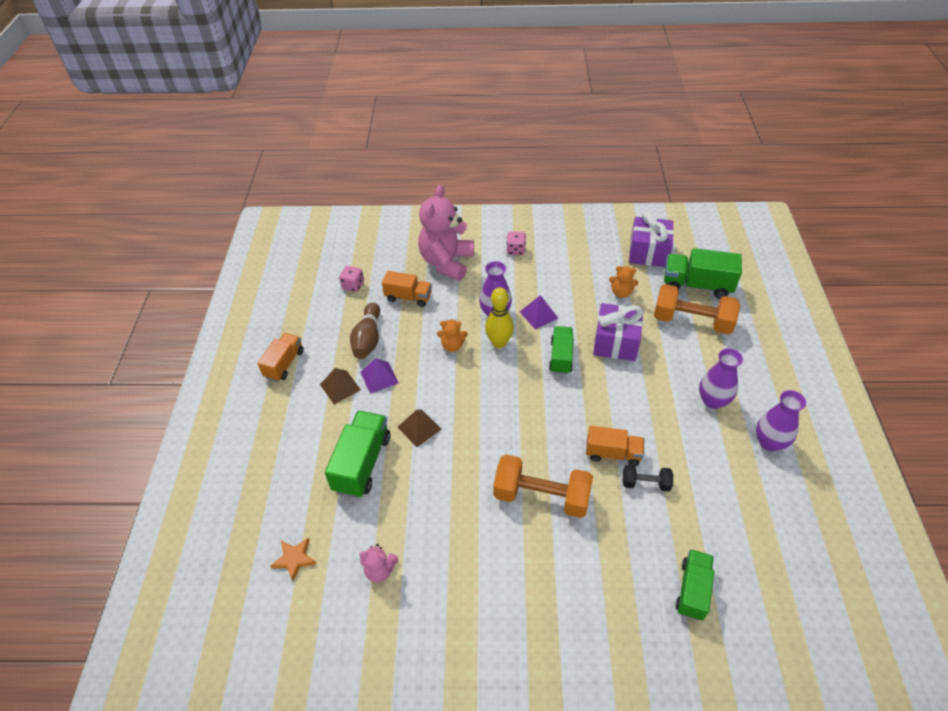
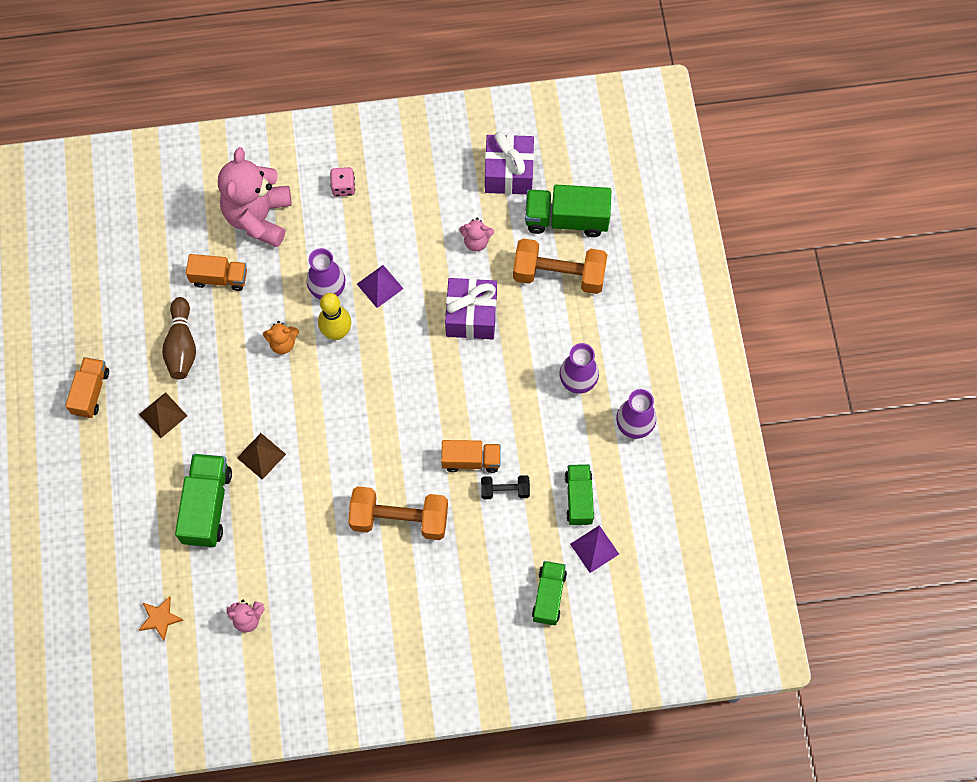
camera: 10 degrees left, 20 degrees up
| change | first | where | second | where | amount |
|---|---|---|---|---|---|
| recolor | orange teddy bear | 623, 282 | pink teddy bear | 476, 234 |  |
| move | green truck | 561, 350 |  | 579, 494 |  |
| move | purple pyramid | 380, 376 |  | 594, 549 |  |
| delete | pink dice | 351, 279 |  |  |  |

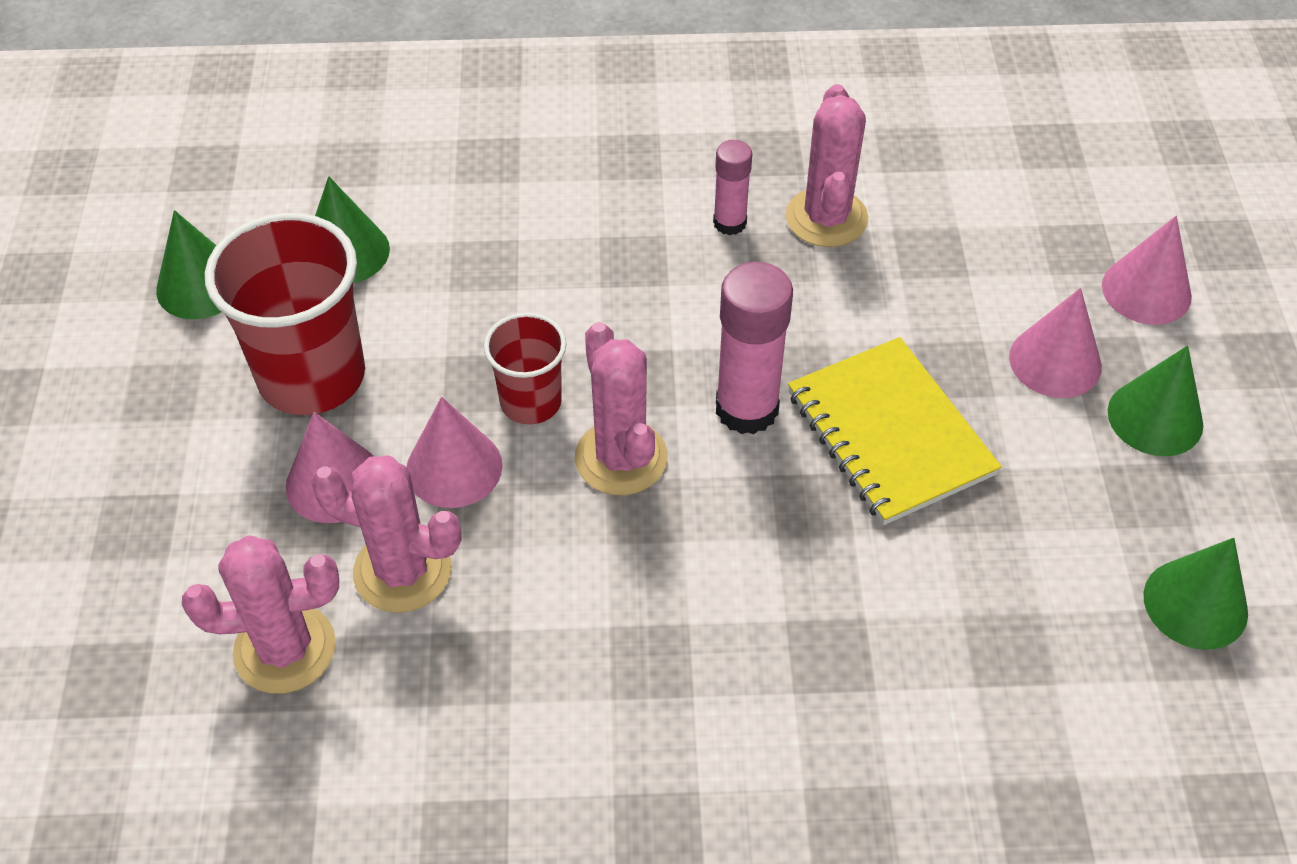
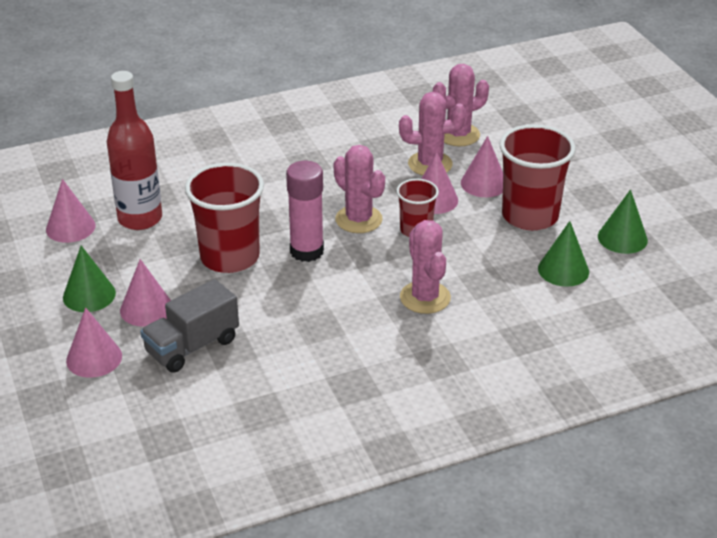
camera: 160 degrees right, 15 degrees down
| change | first | where | second | where | amount |
|---|---|---|---|---|---|
| recolor | green cone | 1196, 594 | pink cone | 71, 211 |  |
| insert |  |  | red bottle | 134, 150 |  |
| insert |  |  | grey truck | 189, 326 |  |
| replace | yellow notebook | 895, 431 | red cup | 224, 218 |  |
| move | pink cactus | 827, 165 |  | 425, 267 |  |
| delete | pink glue stick | 732, 187 |  |  |  |

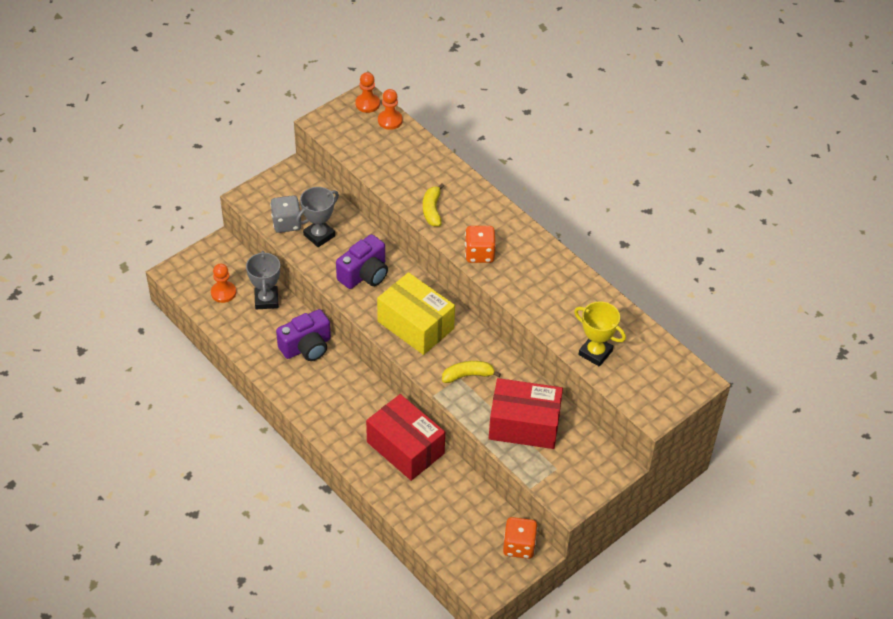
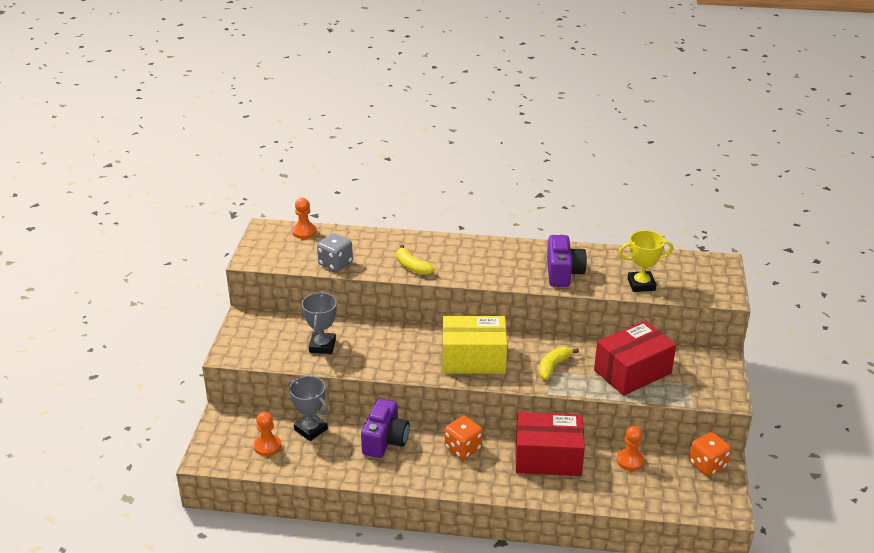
camera: 40 degrees left, 15 degrees down
| change | first | where | second | where | amount |
|---|---|---|---|---|---|
| move | grey dice | 286, 214 |  | 335, 252 |  |
| move | orange dice | 480, 244 |  | 463, 438 |  |
| move | purple camera | 362, 261 |  | 567, 261 |  |
| move | orange pawn | 367, 92 |  | 631, 448 |  |

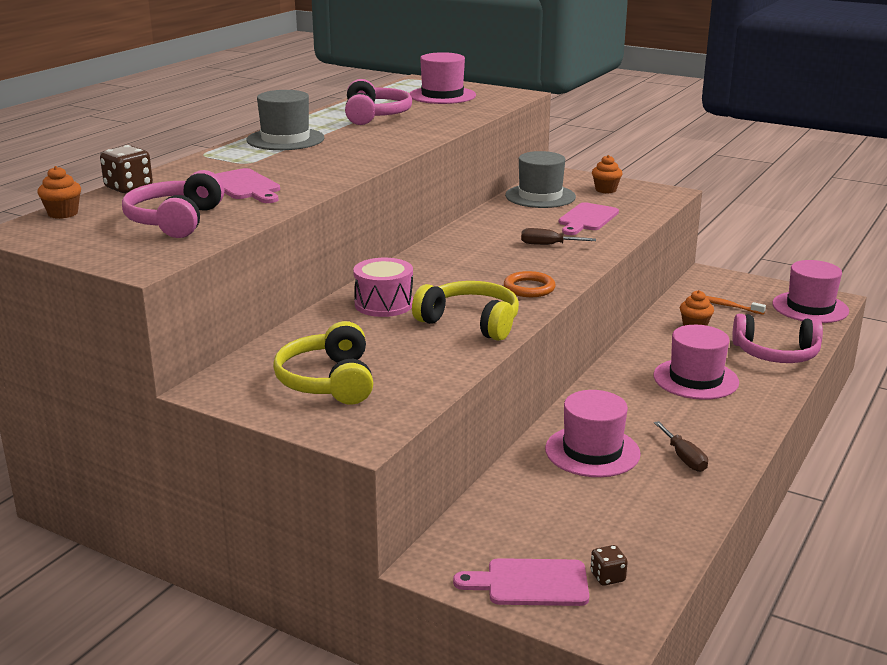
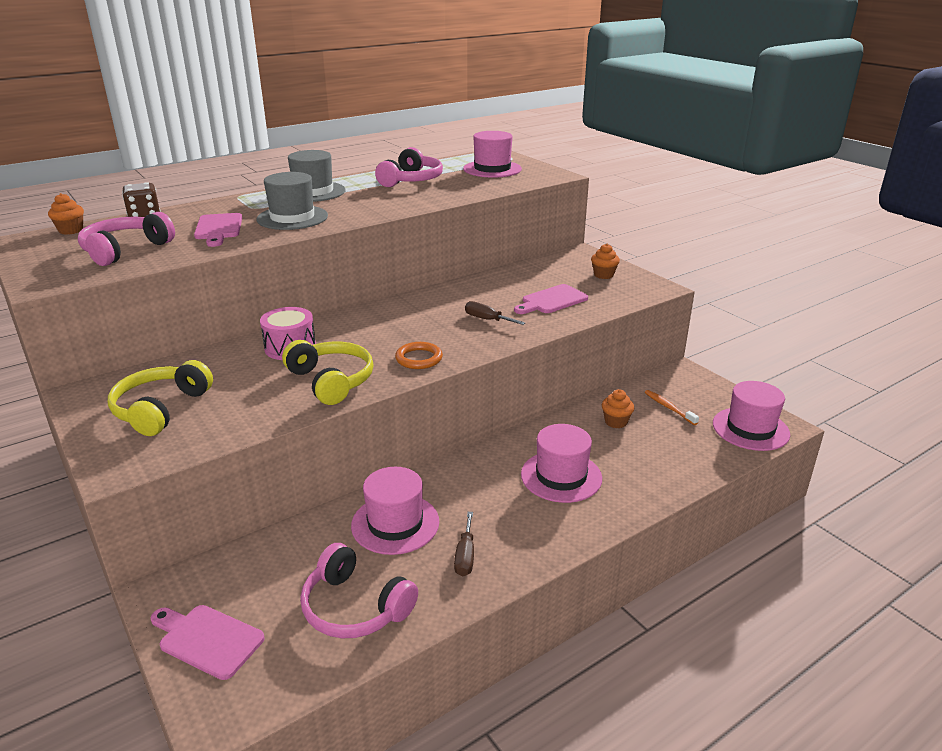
camera: 25 degrees right, 5 degrees up
| change | first | where | second | where | amount |
|---|---|---|---|---|---|
| move | grey hat | 540, 179 |  | 292, 201 |  |
| move | pink headphones | 777, 338 |  | 359, 590 |  |
| delete | brown dice | 609, 565 |  |  |  |

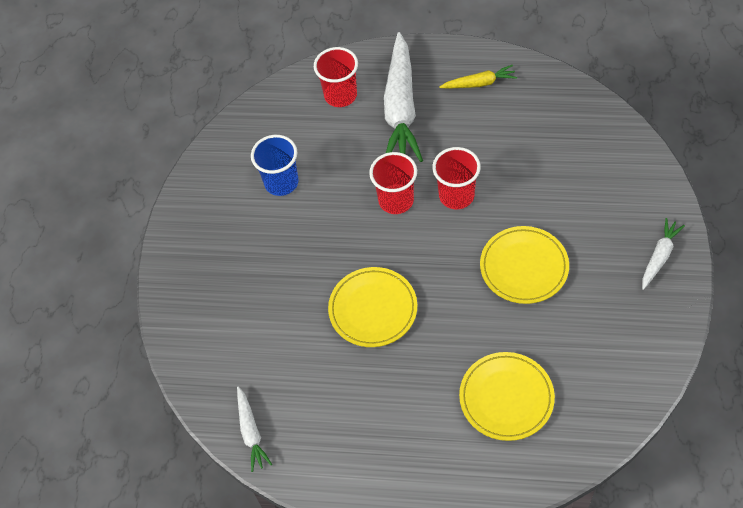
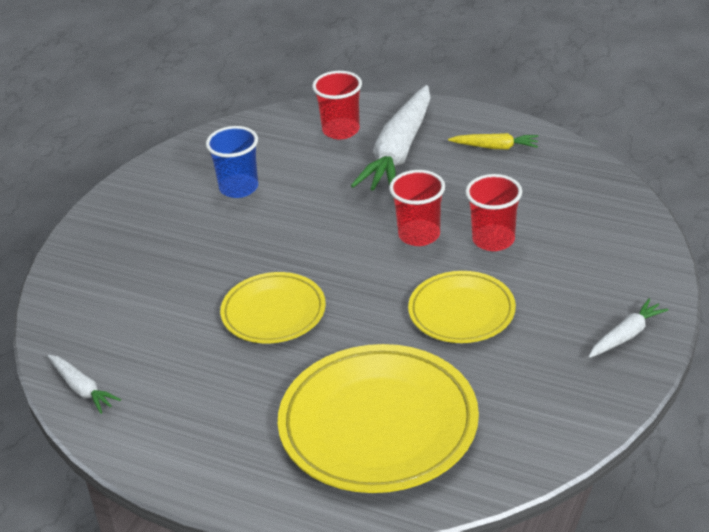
camera: 15 degrees right, 20 degrees down
| change | first | where | second | where | amount |
|---|---|---|---|---|---|
| rotate | white carrot | 254, 429 |  | 84, 384 | 45 degrees counterclockwise |
| resize | yellow plate | 507, 396 |  | 378, 418 | x1.71 |
| move | red cup | 393, 183 |  | 493, 212 |  |

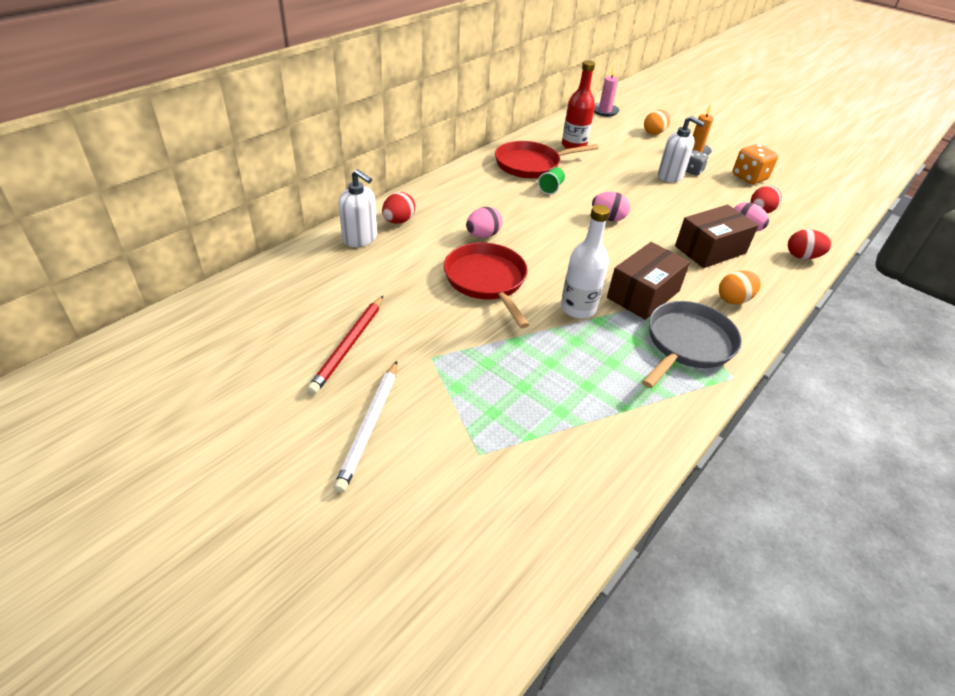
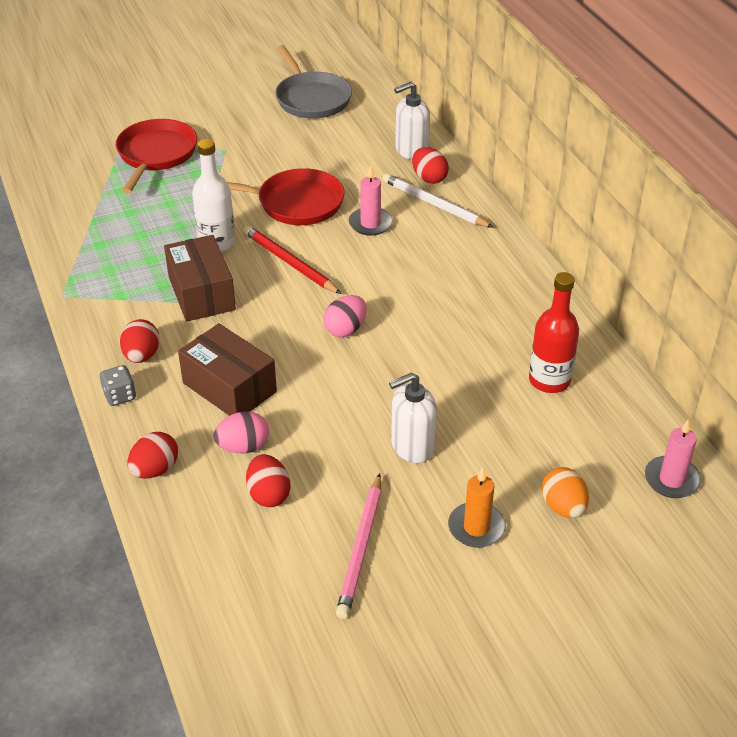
camera: 120 degrees right, 0 degrees up
| change | first | where | second | where | amount |
|---|---|---|---|---|---|
| move | grey dice | 697, 163 |  | 118, 385 |  |
| move | red pan | 547, 159 |  | 156, 156 |  |
| recolor | orange egg | 740, 287 | red egg | 140, 341 |  |
| rotate | brown box | 717, 236 |  | 227, 369 | 45 degrees counterclockwise |
| move | red pencil | 345, 345 |  | 292, 259 |  |
| move | grey pan | 692, 344 |  | 313, 82 |  |
| replace | orange dice | 755, 164 | pink pencil | 358, 546 |  |
| replace | pink egg | 484, 222 | pink candle | 371, 201 |  |
| move | white pencil | 365, 427 |  | 438, 200 |  |
| delete | green cup | 551, 181 |  |  |  |

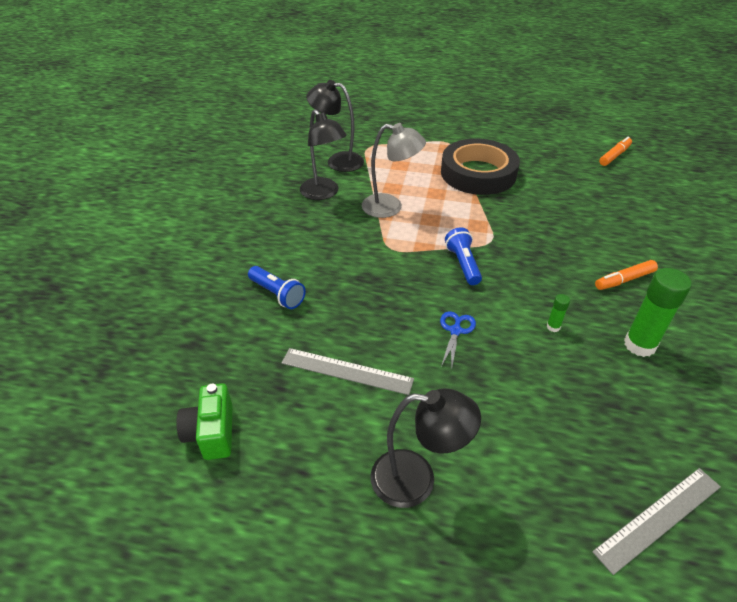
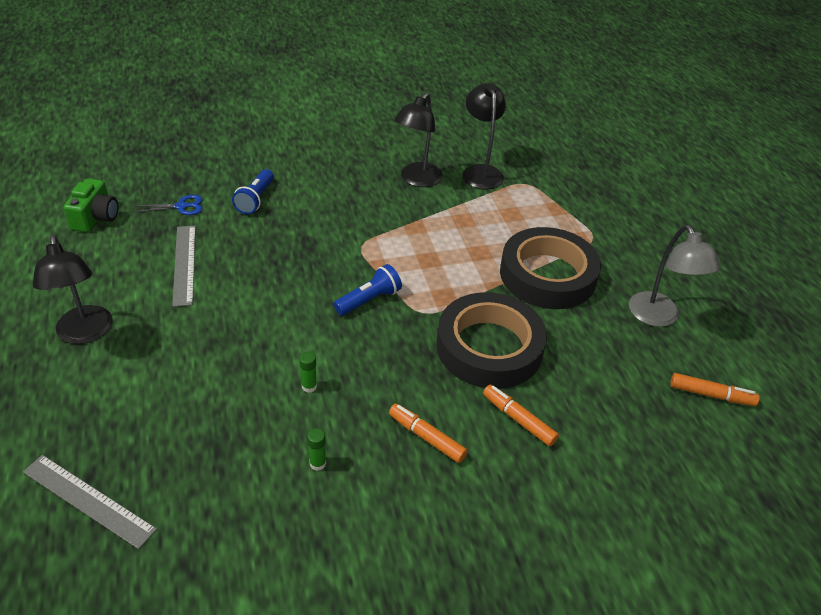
camera: 60 degrees right, 0 degrees up
| change | first | where | second | where | amount |
|---|---|---|---|---|---|
| rotate | green camera | 204, 422 |  | 90, 205 | 135 degrees clockwise |
| move | blue scissors | 458, 339 |  | 168, 205 |  |
| resize | green glue stick | 658, 312 |  | 316, 449 | x0.46 |
| insert |  |  | black tape | 491, 340 |  |
| insert |  |  | orange marker | 521, 416 |  |
| move | grey lamp | 394, 170 |  | 675, 276 |  |

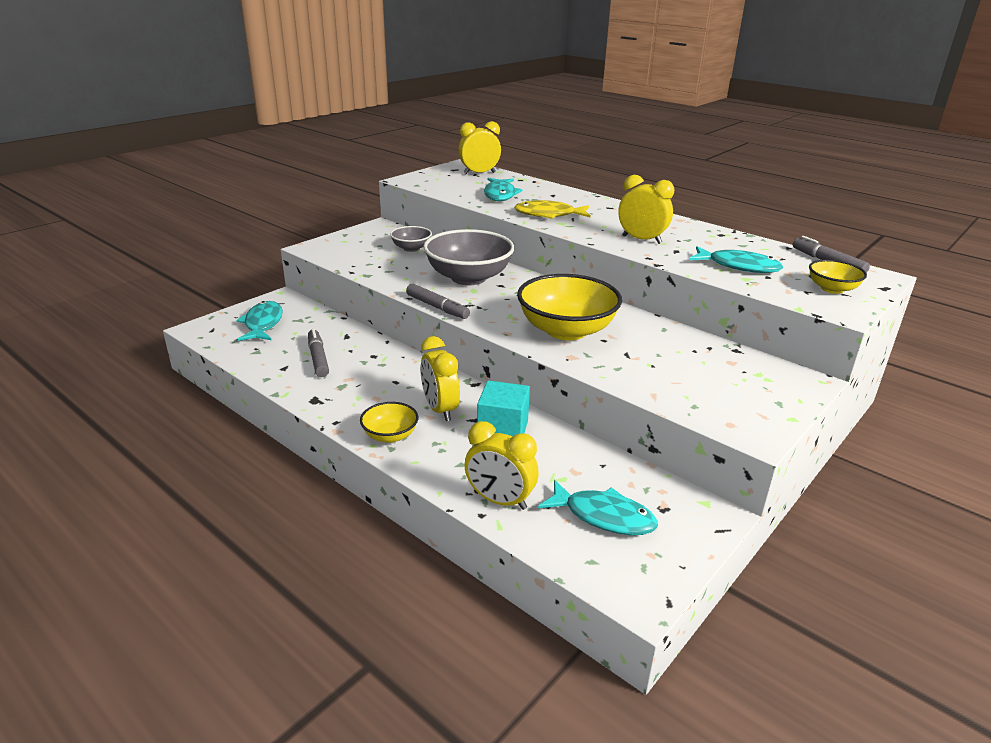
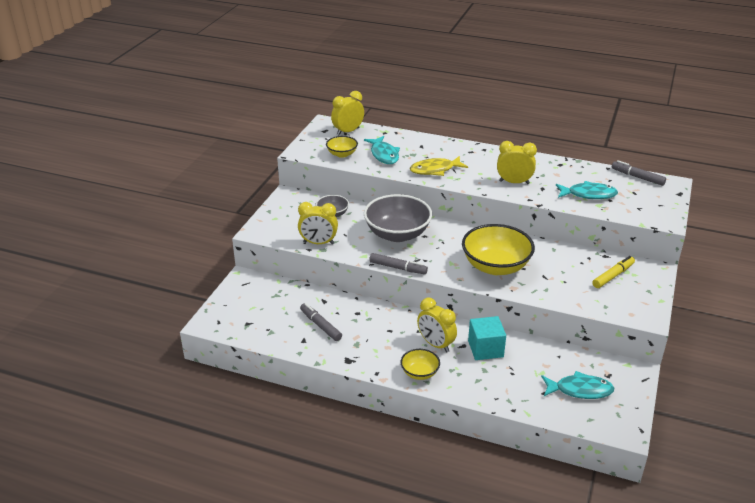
camera: 20 degrees left, 5 degrees up
| change | first | where | second | where | amount |
|---|---|---|---|---|---|
| move | yellow clock | 501, 465 |  | 318, 223 |  |
| move | yellow bowl | 838, 277 |  | 342, 147 |  |
| insert |  |  | yellow marker | 613, 272 |  |
| delete | turquoise fish | 259, 321 |  |  |  |

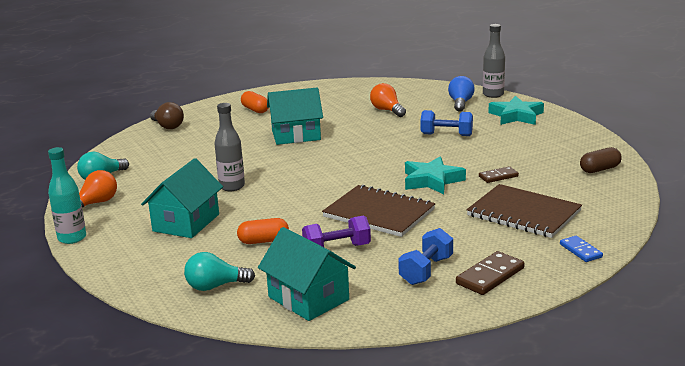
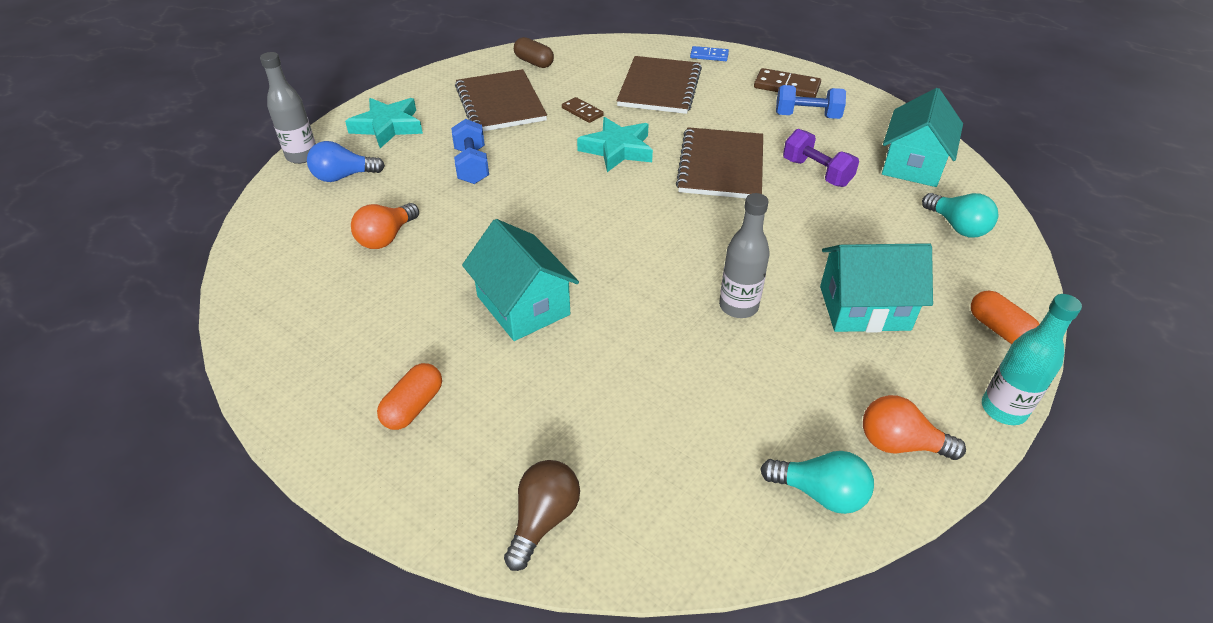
camera: 115 degrees left, 20 degrees up
| change | first | where | second | where | amount |
|---|---|---|---|---|---|
| insert |  |  | brown notebook | 501, 100 |  |
| rotate | blue domino | 581, 249 |  | 709, 53 | 60 degrees clockwise |
| move | orange capsule | 263, 231 |  | 1005, 317 |  |

